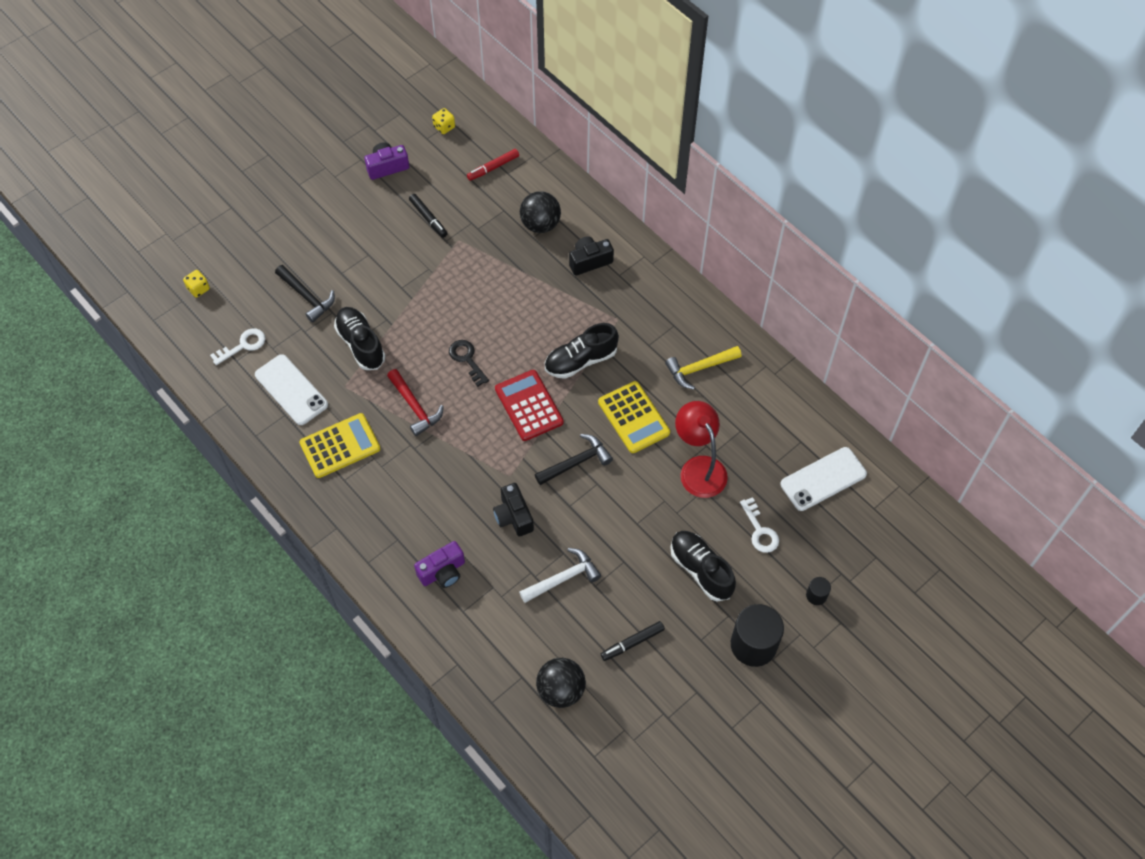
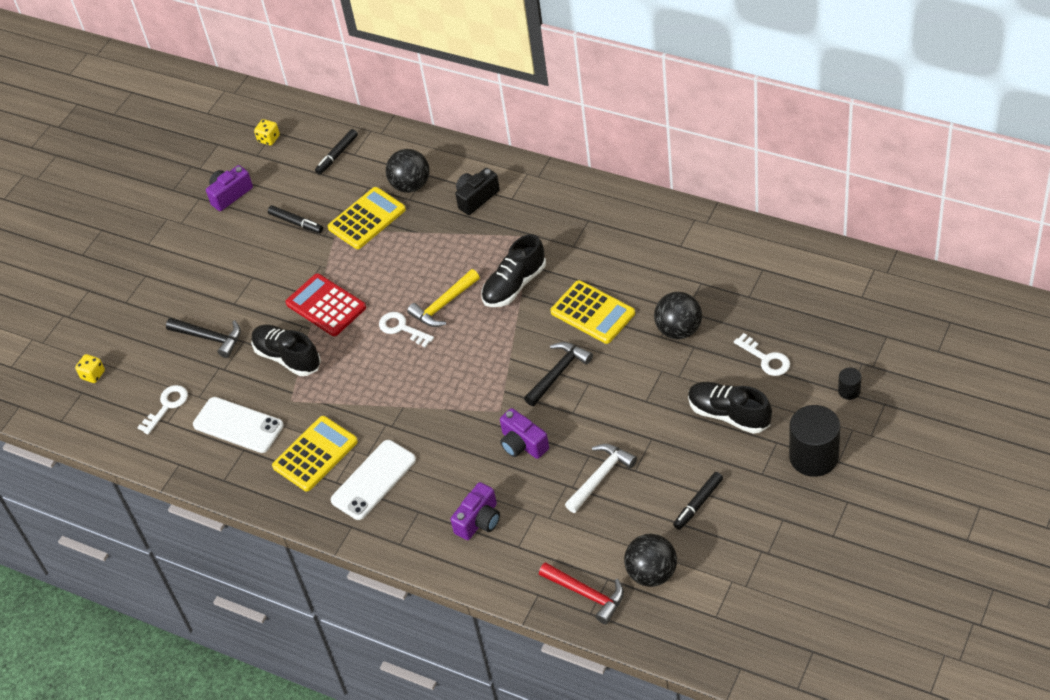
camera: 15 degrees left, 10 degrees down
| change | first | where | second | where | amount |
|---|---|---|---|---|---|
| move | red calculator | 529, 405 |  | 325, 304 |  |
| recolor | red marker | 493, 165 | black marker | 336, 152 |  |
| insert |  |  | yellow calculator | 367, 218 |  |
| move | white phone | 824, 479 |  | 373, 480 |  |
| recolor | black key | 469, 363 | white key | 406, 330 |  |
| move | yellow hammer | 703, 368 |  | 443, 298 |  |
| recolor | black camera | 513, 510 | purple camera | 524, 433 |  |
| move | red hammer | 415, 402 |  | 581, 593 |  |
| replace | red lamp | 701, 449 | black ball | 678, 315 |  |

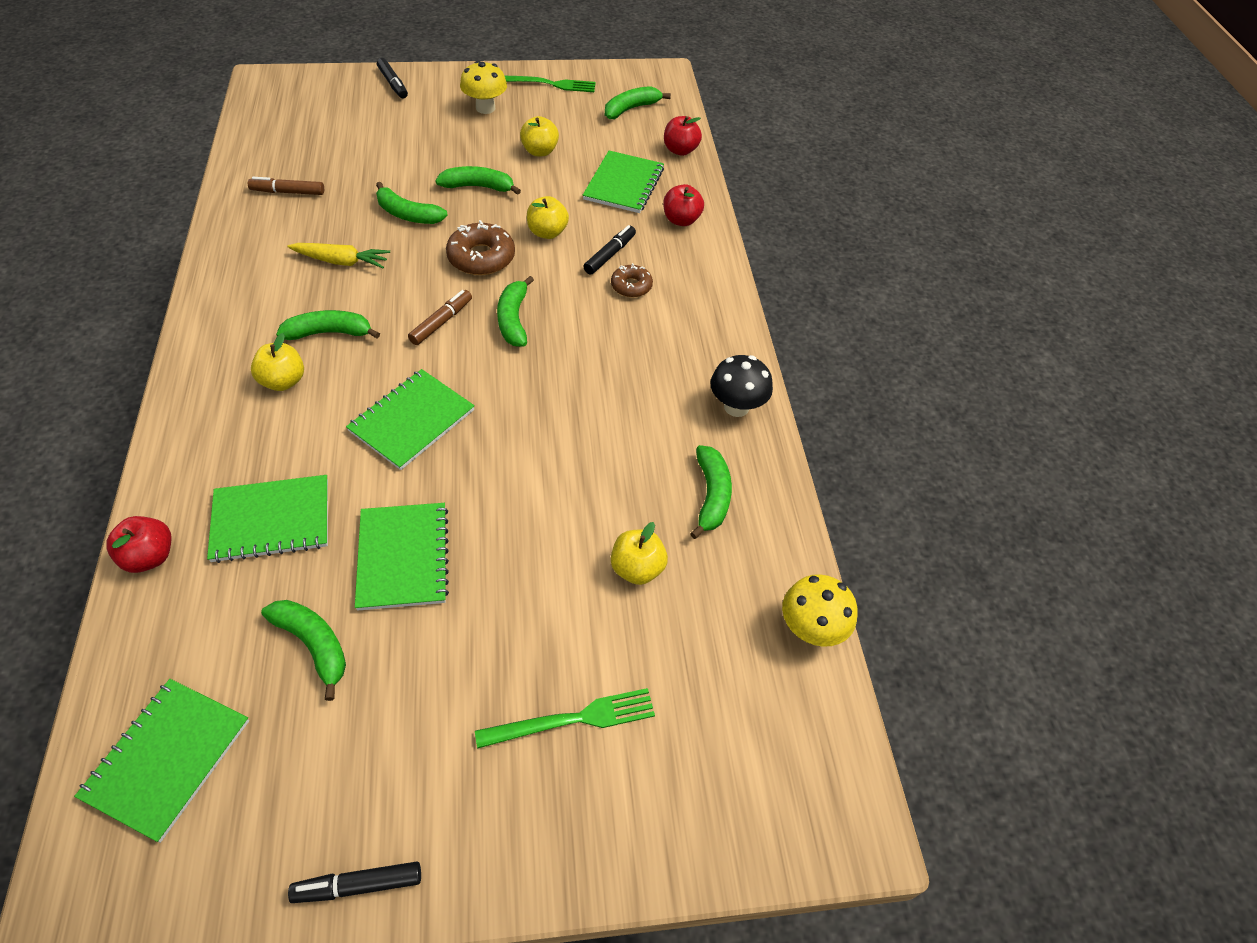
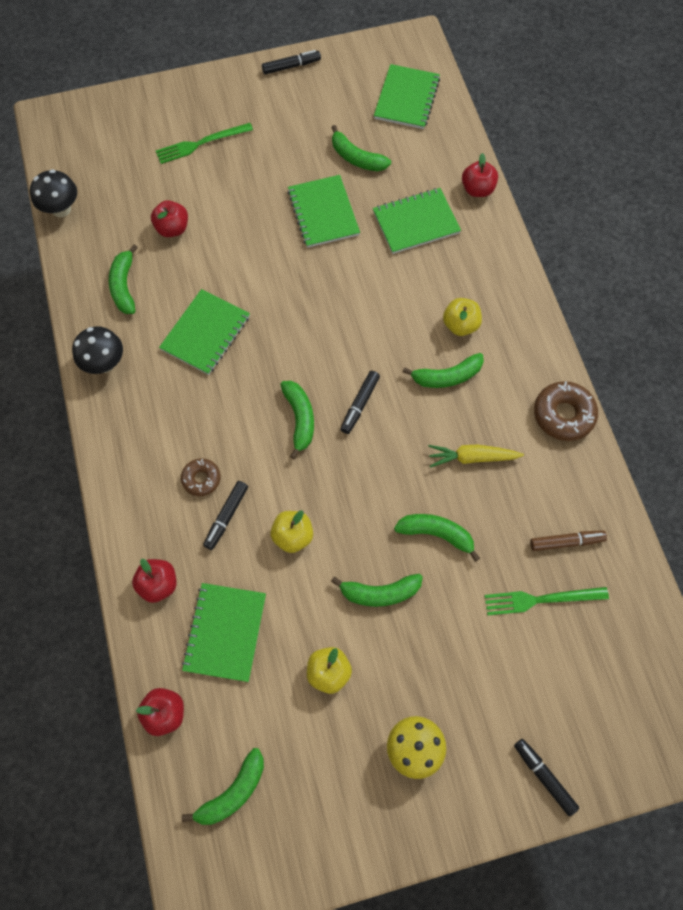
camera: 175 degrees right, 15 degrees up
| change | first | where | second | where | amount |
|---|---|---|---|---|---|
| recolor | yellow mushroom | 820, 610 | black mushroom | 53, 193 |  |
| recolor | yellow apple | 639, 553 | red apple | 169, 218 |  |
| move | green notebook | 410, 419 |  | 204, 332 |  |
| recolor | brown marker | 440, 317 | black marker | 360, 402 |  |
| move | green fork | 550, 84 |  | 546, 601 |  |
| move | brown donut | 480, 247 |  | 566, 411 |  |

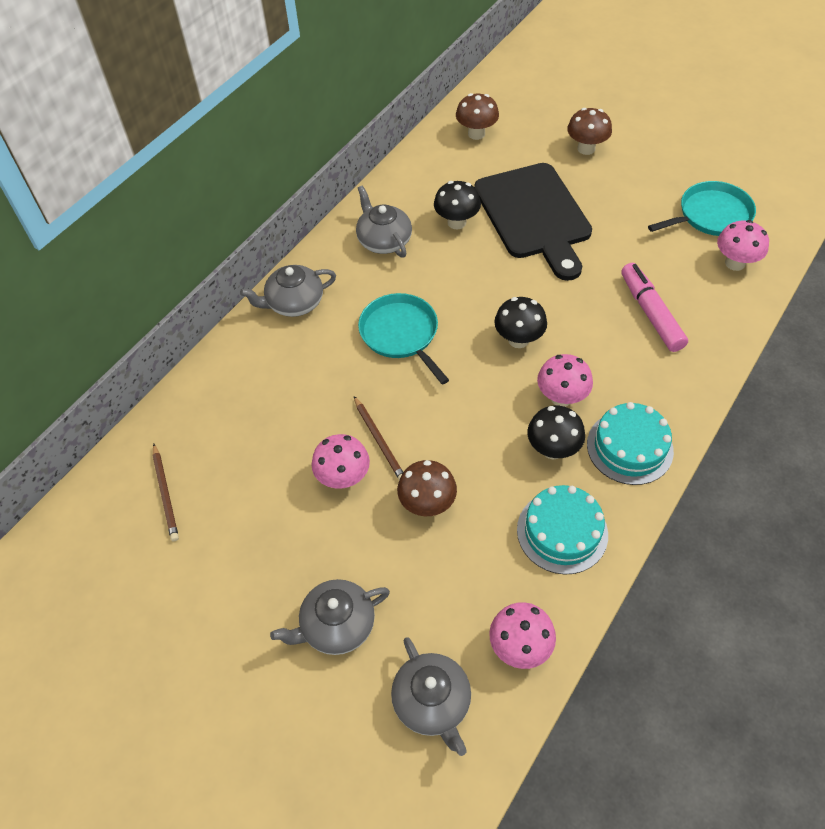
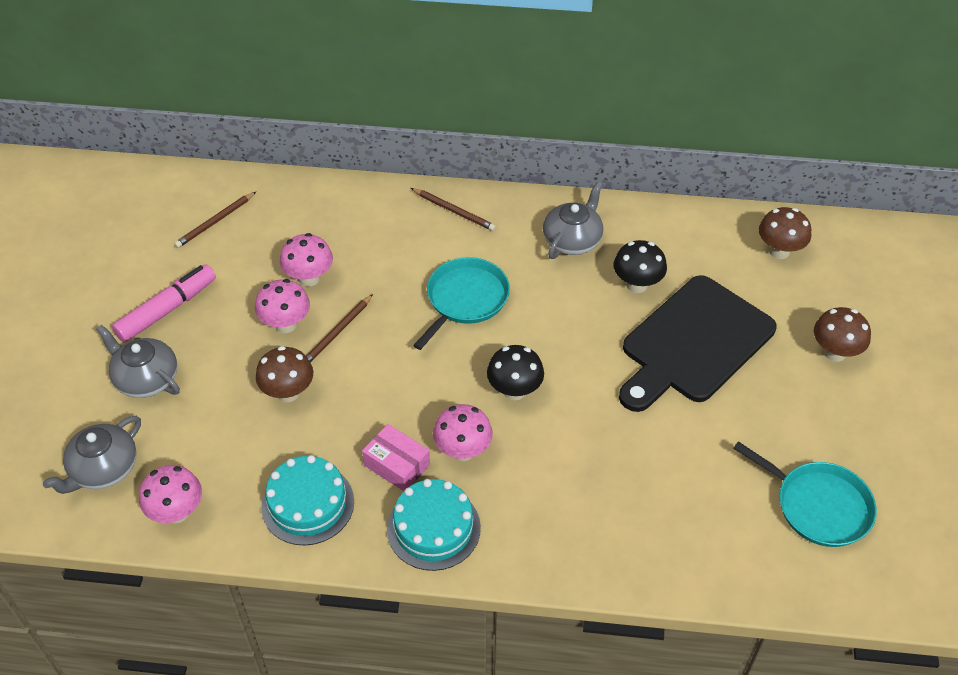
camera: 60 degrees right, 5 degrees down
| change | first | where | second | where | amount |
|---|---|---|---|---|---|
| move | pink marker | 654, 307 |  | 164, 303 |  |
| move | pink mushroom | 743, 245 |  | 306, 260 |  |
| replace | black mushroom | 556, 432 | pink box | 396, 457 |  |
| replace | grey teapot | 288, 291 | brown pencil | 453, 209 |  |

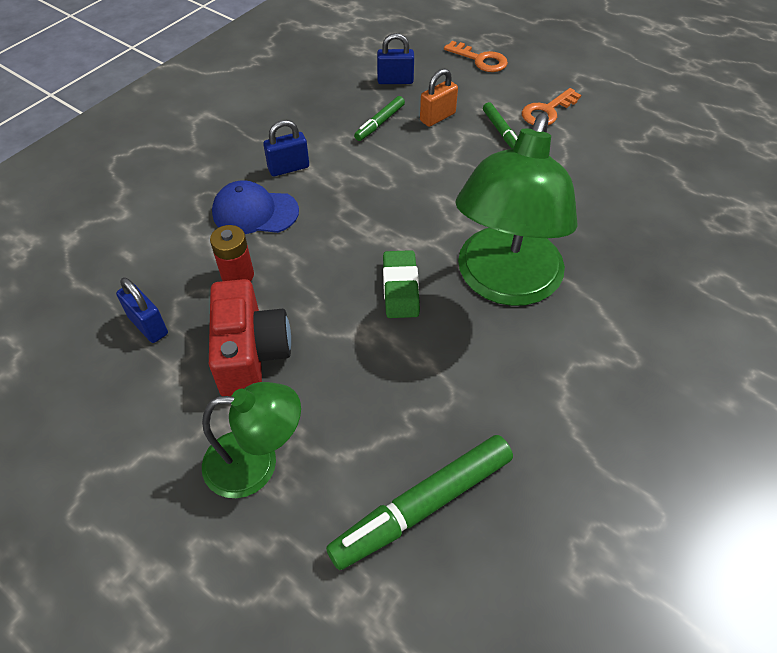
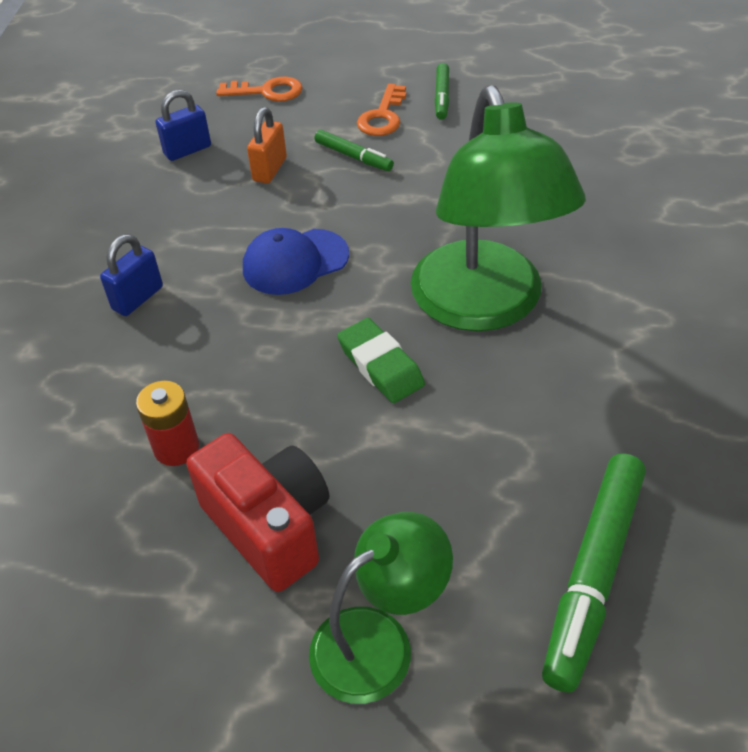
camera: 30 degrees left, 5 degrees down
| change | first | where | second | where | amount |
|---|---|---|---|---|---|
| move | blue cap | 255, 207 |  | 296, 261 |  |
| move | green marker | 379, 118 |  | 442, 91 |  |
| delete | blue padlock | 142, 310 |  |  |  |

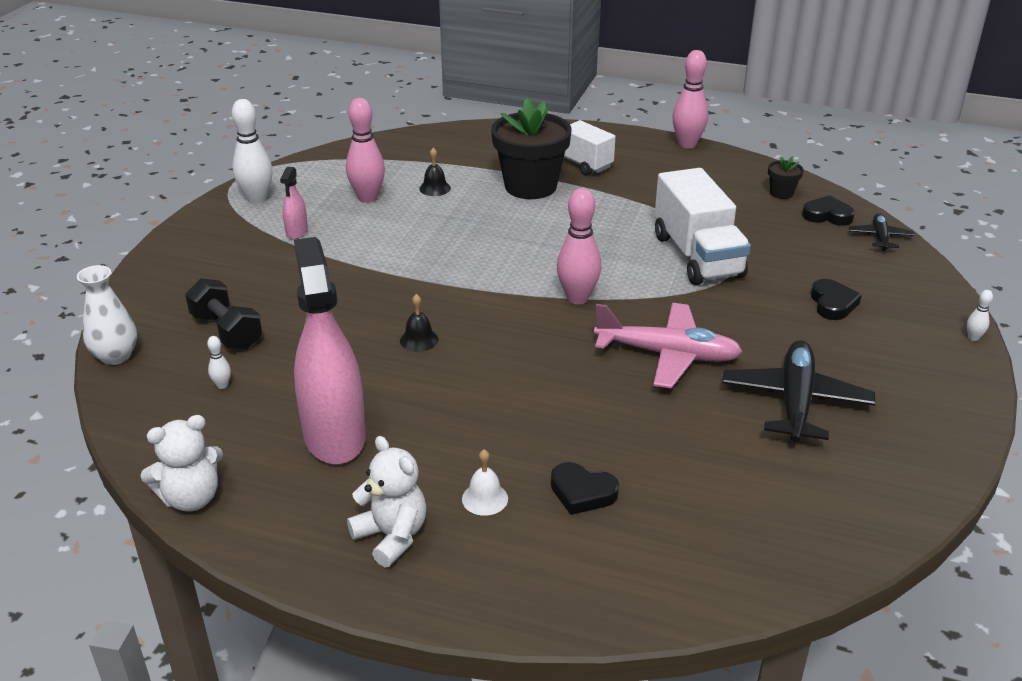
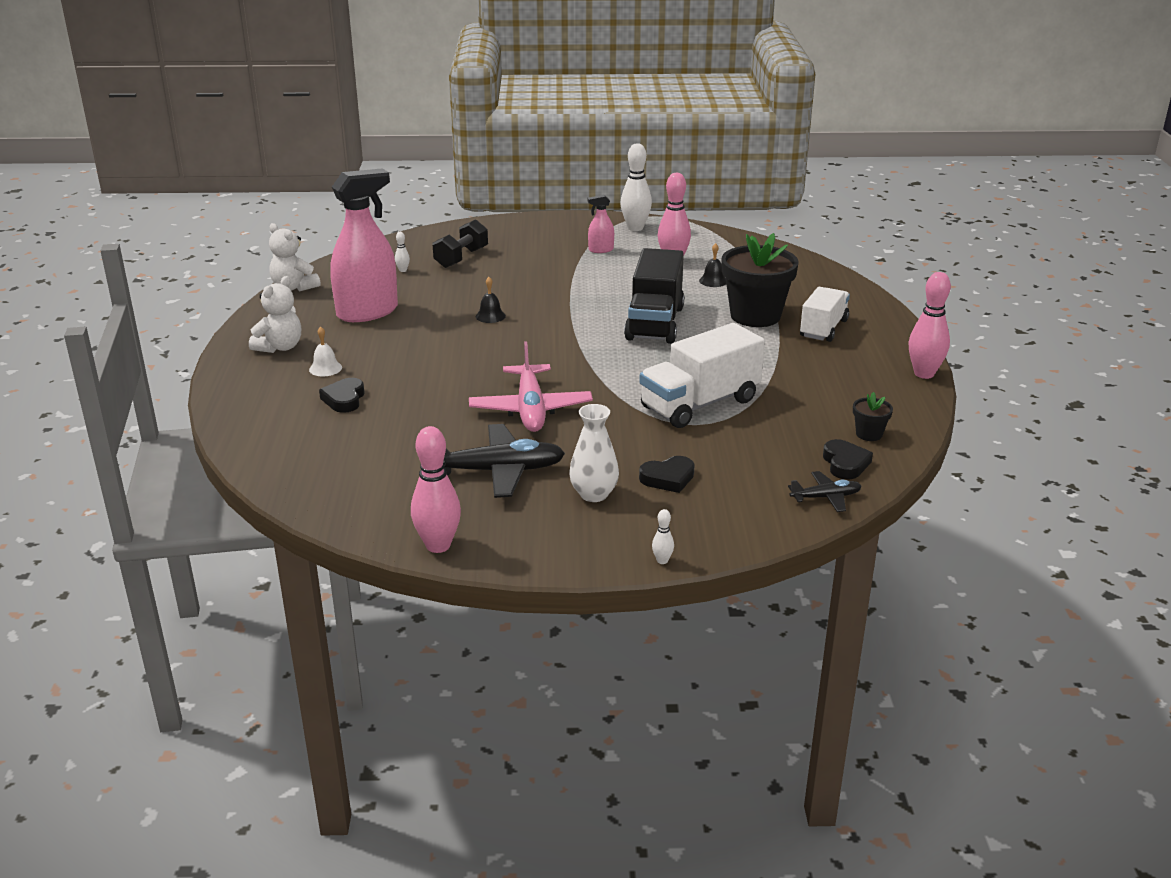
camera: 70 degrees right, 5 degrees down
| change | first | where | second | where | amount |
|---|---|---|---|---|---|
| move | pink bowling pin | 579, 246 |  | 436, 489 |  |
| move | white vase | 107, 315 |  | 594, 453 |  |
| insert |  |  | black truck | 654, 296 |  |

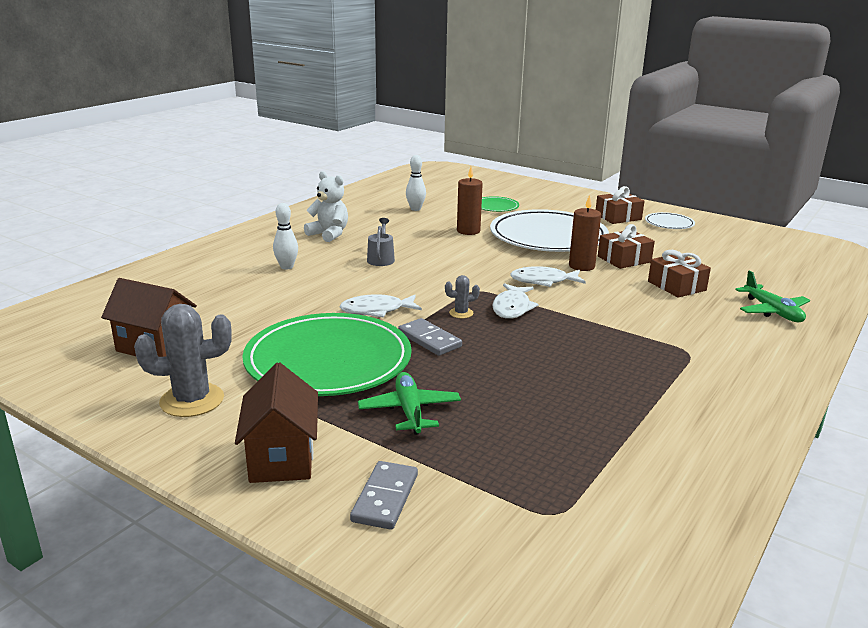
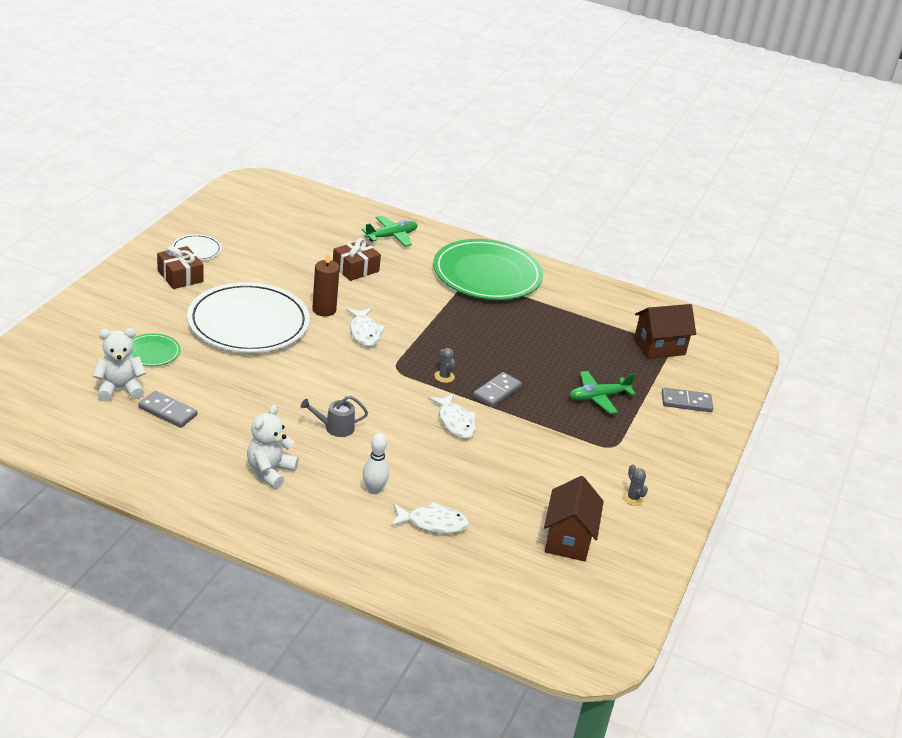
camera: 105 degrees left, 10 degrees up
| change | first | where | second | where | amount |
|---|---|---|---|---|---|
| insert |  |  | white teddy bear | 119, 365 |  |
| replace | white bowling pin | 416, 183 | grey domino | 167, 409 |  |
| move | white fish | 515, 301 |  | 430, 518 |  |
| move | green plate | 327, 354 |  | 488, 269 |  |
| resize | grey cactus | 183, 360 |  | 635, 485 | x0.48 |
| move | brown house | 276, 422 |  | 665, 331 |  |
| delete | brown candle | 470, 201 |  |  |  |
| delete | brown gift | 626, 246 |  |  |  |

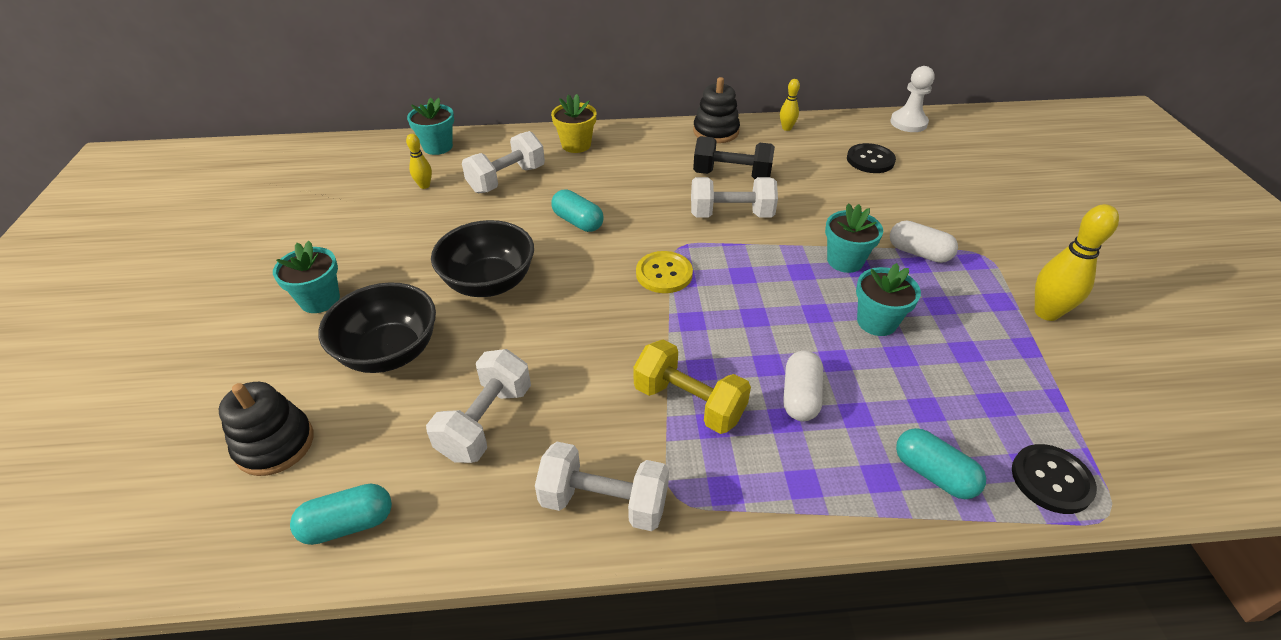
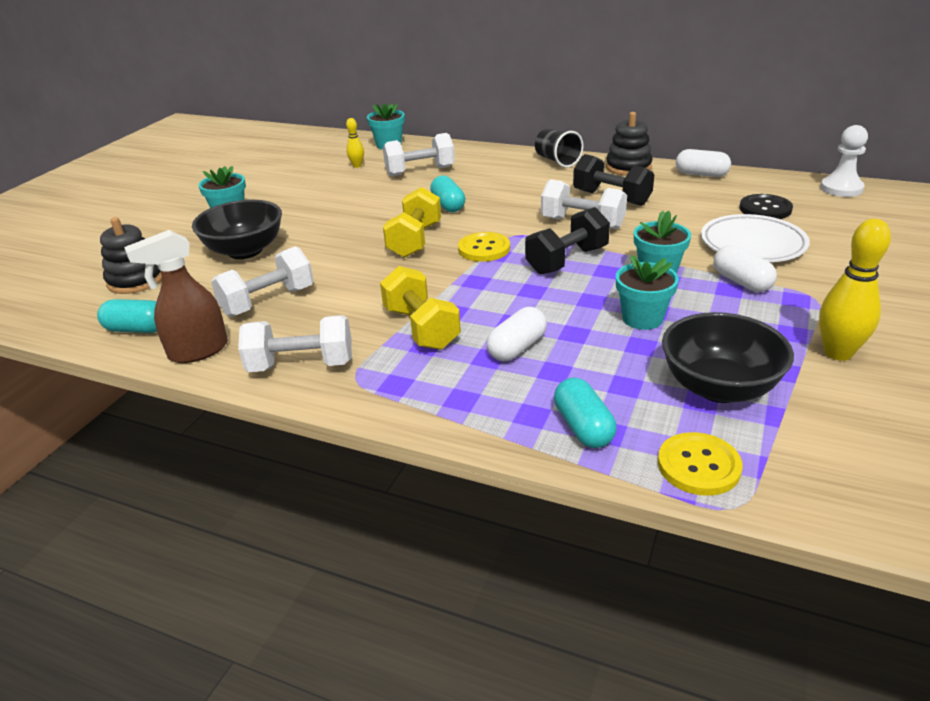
camera: 30 degrees right, 10 degrees down
| change | first | where | second | where | amount |
|---|---|---|---|---|---|
| insert |  |  | brown spray bottle | 176, 296 |  |
| rotate | white dumbbell | 602, 486 |  | 295, 343 | 45 degrees counterclockwise |
| insert |  |  | yellow dumbbell | 412, 222 |  |
| insert |  |  | black dumbbell | 567, 241 |  |
| insert |  |  | black cup | 559, 148 |  |
| recolor | black button | 1054, 479 | yellow button | 700, 464 |  |
| move | black bowl | 482, 258 |  | 728, 357 |  |
| replace | yellow bowling pin | 790, 105 | white capsule | 703, 163 |  |
| insert |  |  | white plate | 755, 238 |  |
| delete | yellow flower pot | 573, 123 |  |  |  |

